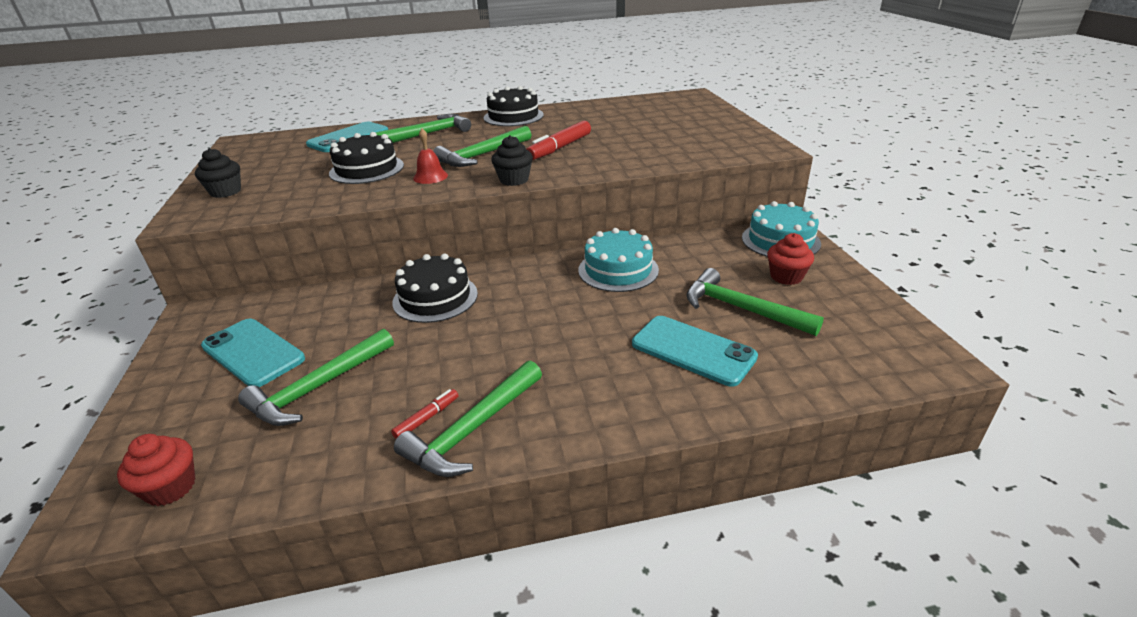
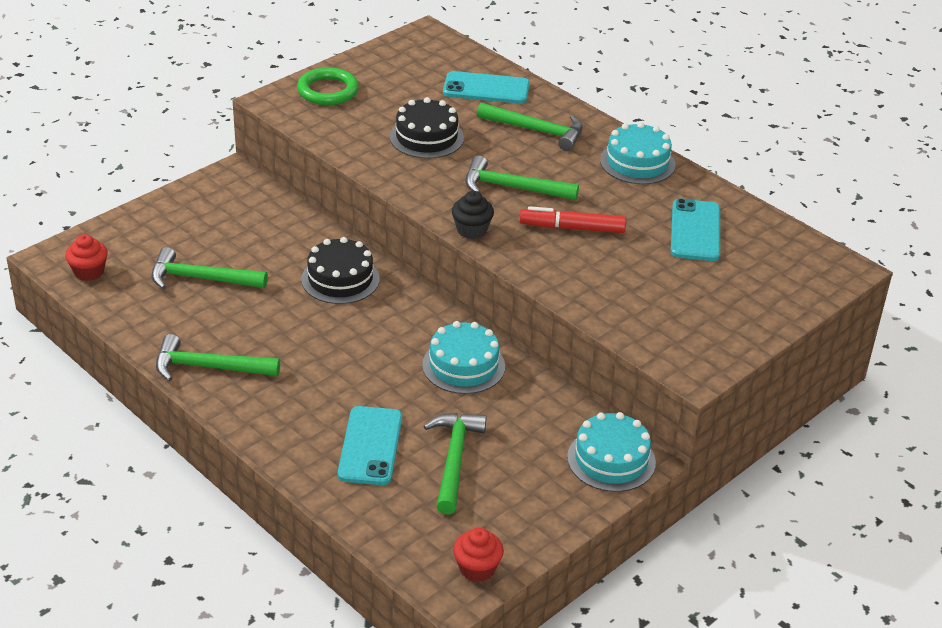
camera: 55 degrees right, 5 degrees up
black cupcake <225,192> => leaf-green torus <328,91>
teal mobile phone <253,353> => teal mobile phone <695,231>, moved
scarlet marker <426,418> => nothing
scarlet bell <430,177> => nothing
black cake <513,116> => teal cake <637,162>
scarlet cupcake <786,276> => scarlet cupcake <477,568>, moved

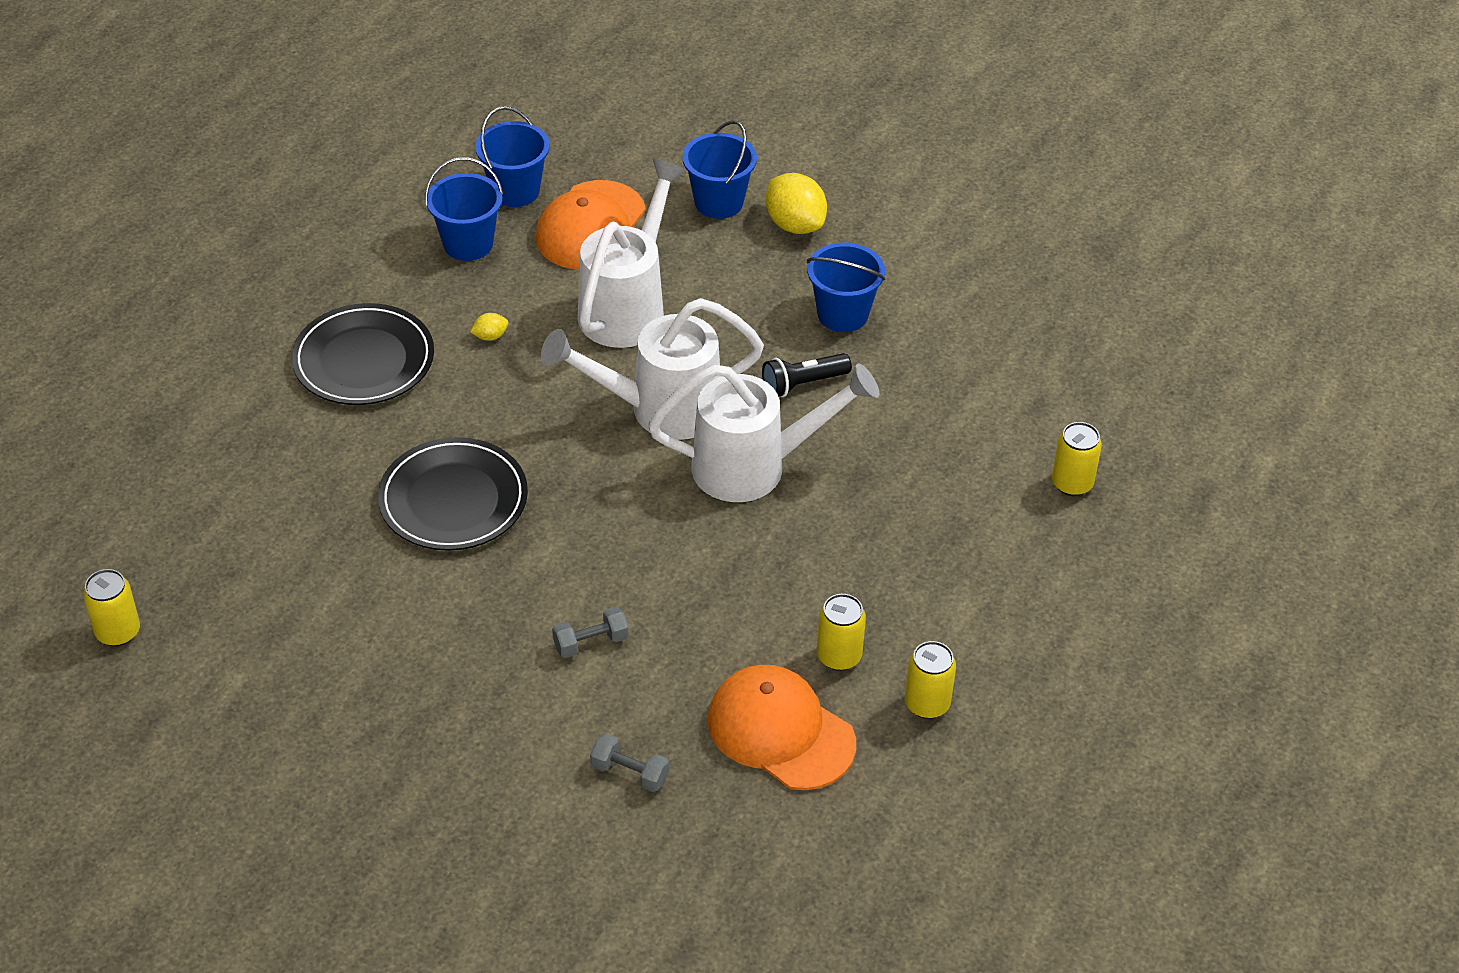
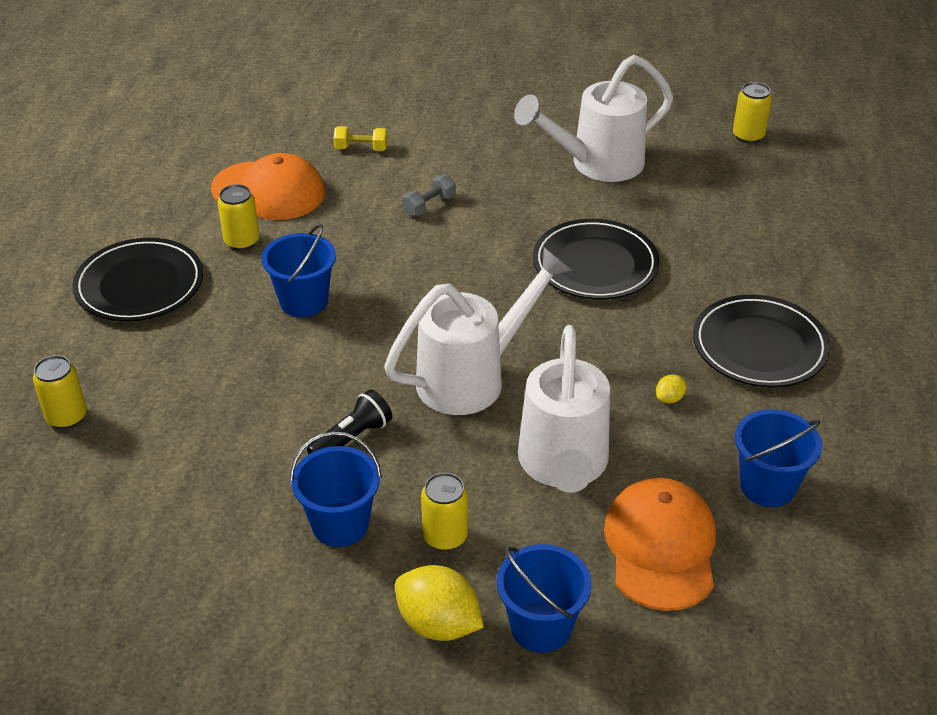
camera: 160 degrees right, 5 degrees down
royal blue pail <515,191> => royal blue pail <303,301>, moved
ash-grey free weight <629,773> => bright yellow free weight <361,148>
snow-white sprinkling can <755,467> => snow-white sprinkling can <596,164>, moved
bright yellow can <927,704> => bright yellow can <445,536>, moved
nothing => black plate <139,285>

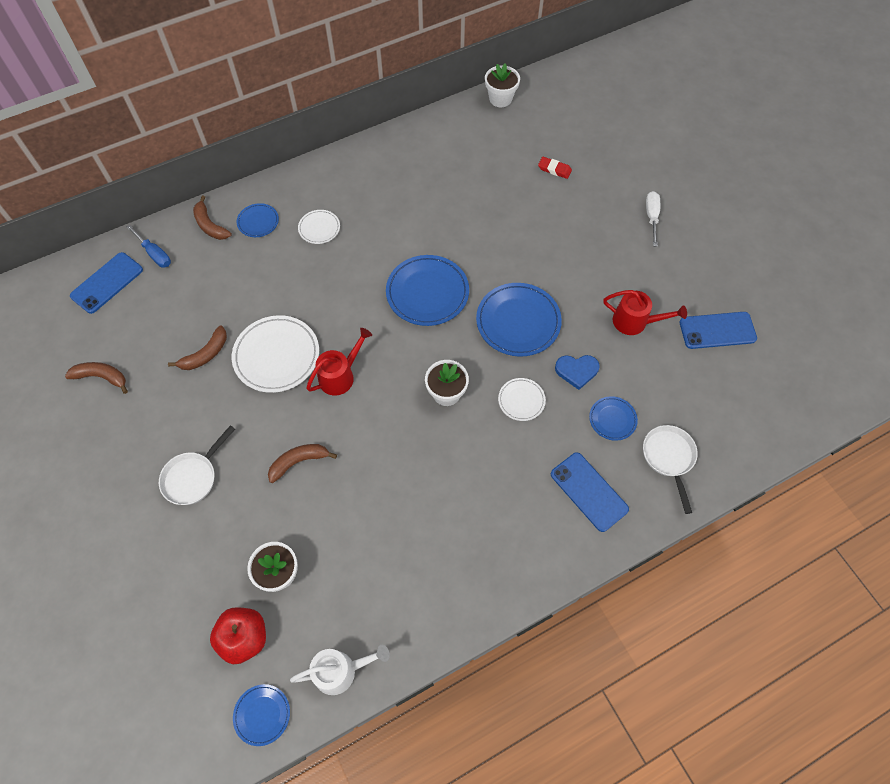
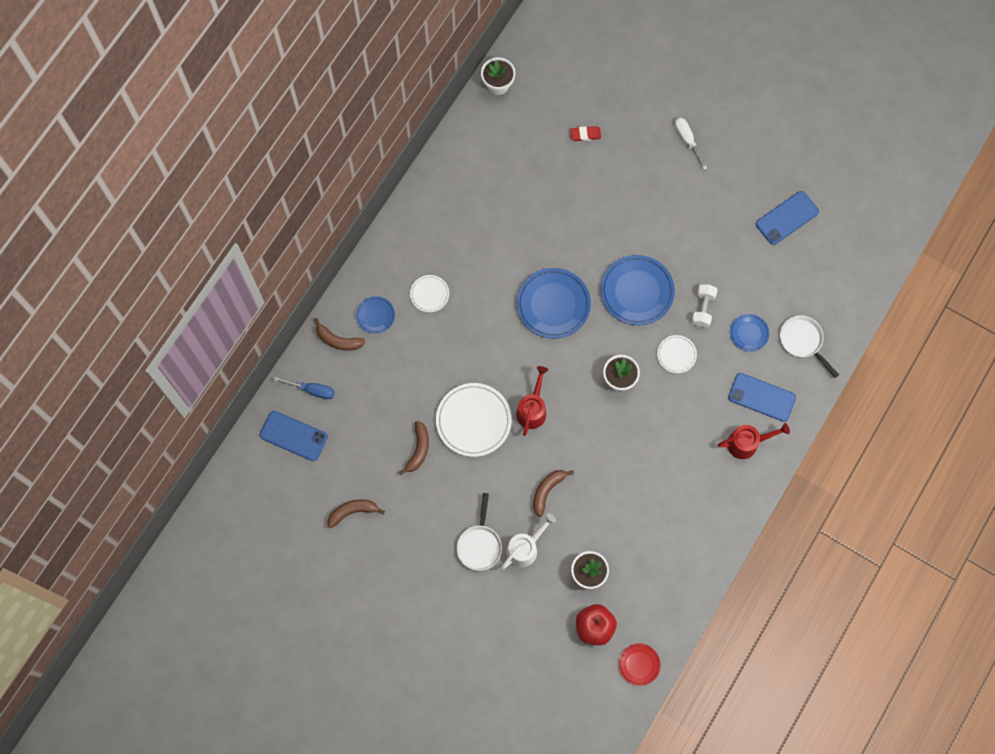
camera: 30 degrees left, 10 degrees up
royal blue mobile phone <107,283> => royal blue mobile phone <293,436>, 75 degrees counterclockwise
royal blue plate <262,715> => scarlet plate <639,664>
snow-white sprinkling can <341,670> => snow-white sprinkling can <525,548>, moved
royal blue love heart <576,371> => snow-white free weight <703,309>
scarlet sprinkling can <635,322> => scarlet sprinkling can <747,443>, moved

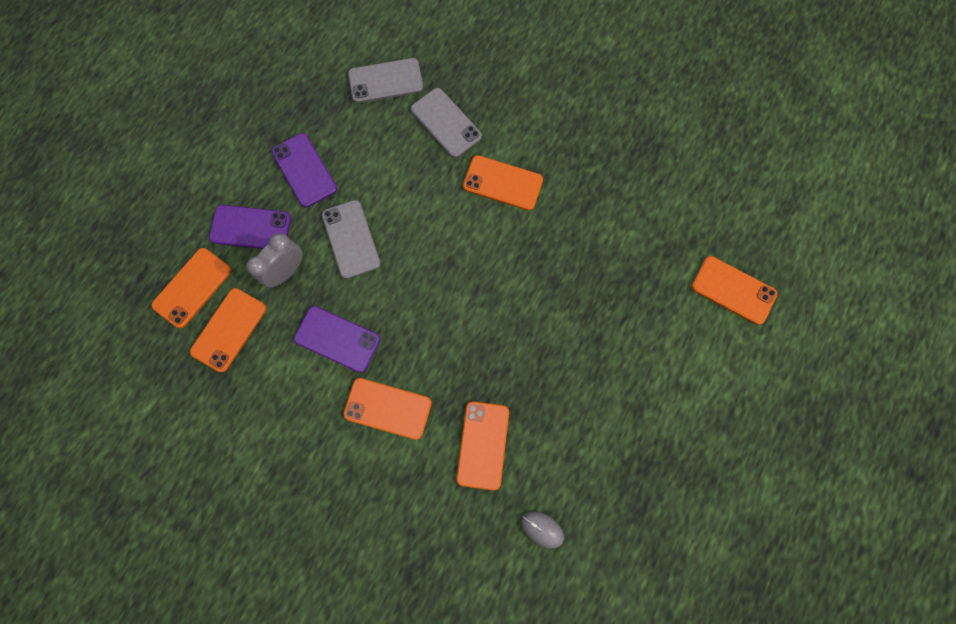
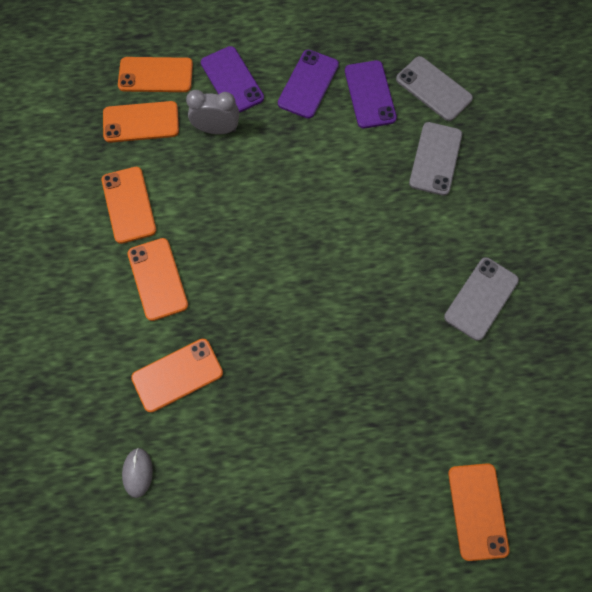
camera: 55 degrees right, 5 degrees down
violet mobile phone <337,339> => violet mobile phone <370,94>, moved
ash-grey mobile phone <351,239> => ash-grey mobile phone <481,298>, moved
bright orange mobile phone <502,183> => bright orange mobile phone <128,205>, moved

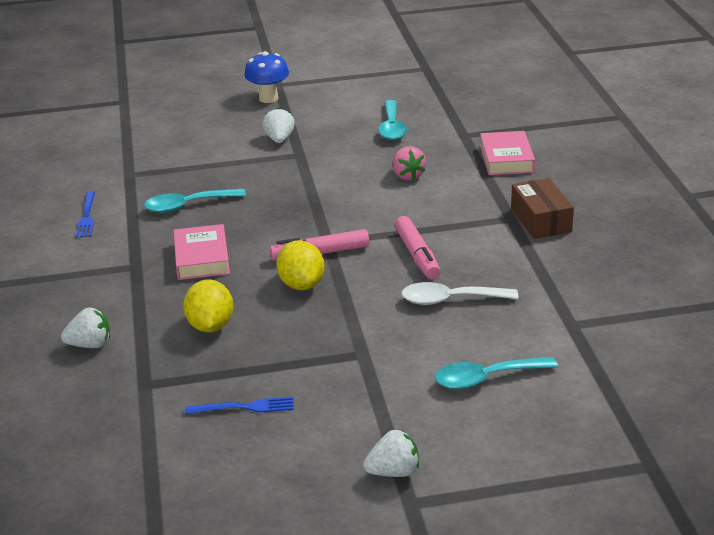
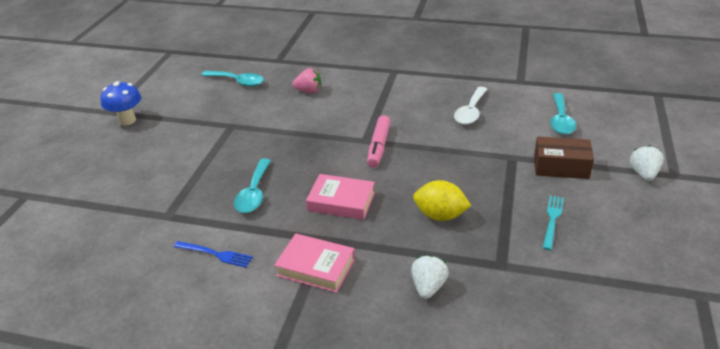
camera: 65 degrees left, 5 degrees up
royal blue fork <245,407> => teal fork <552,219>
snow-white berry <279,139> => nothing
bright yellow lemon <301,284> => nothing
rosy marker <417,255> => nothing
rosy hardcover <506,159> => rosy hardcover <316,267>, moved
dark brown parcel <541,220> => dark brown parcel <561,167>, moved

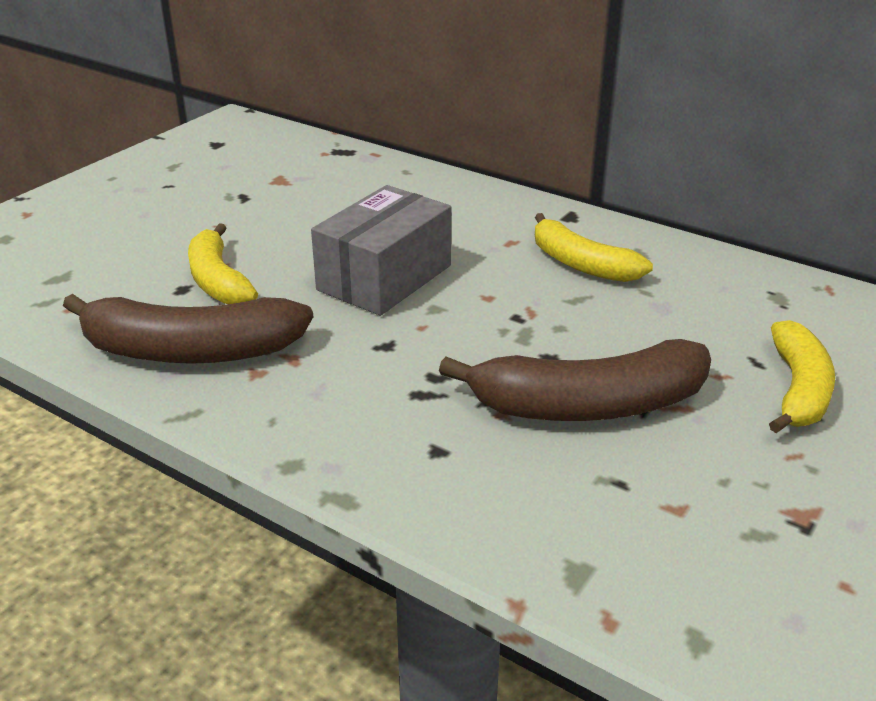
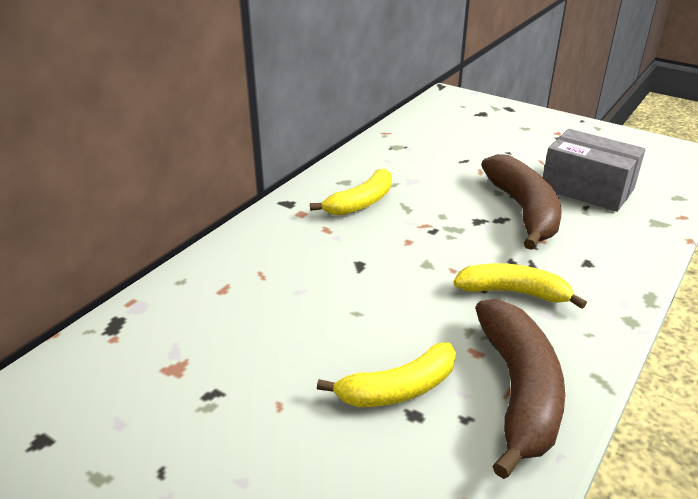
camera: 90 degrees left, 0 degrees up
ash-grey parcel <384,277> => ash-grey parcel <587,189>, moved
bright yellow banana fruit <798,389> => bright yellow banana fruit <513,292>, moved

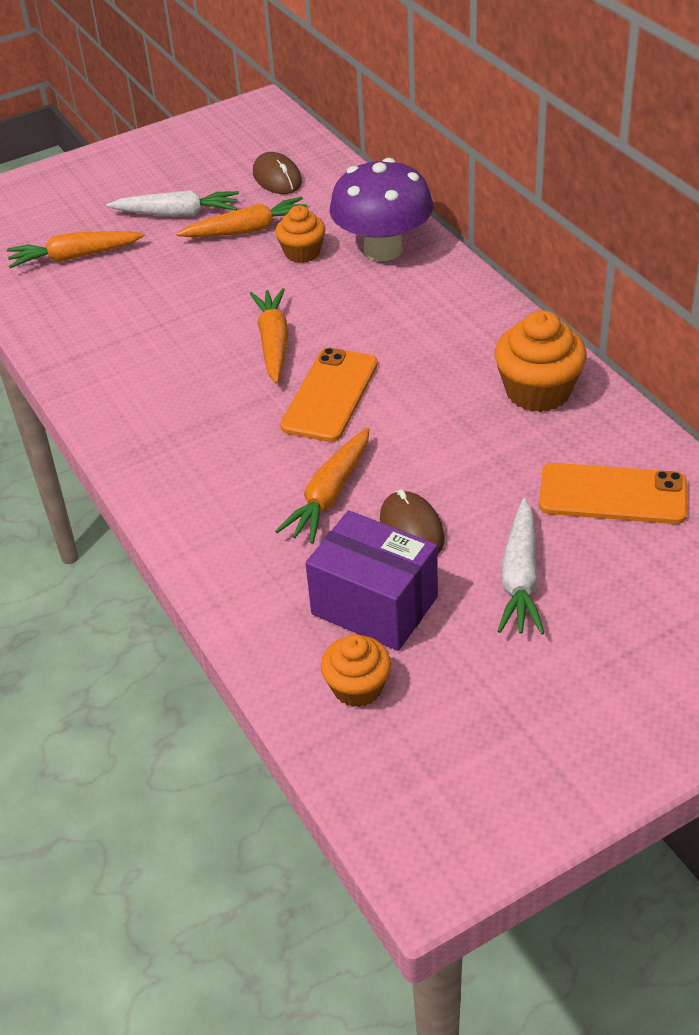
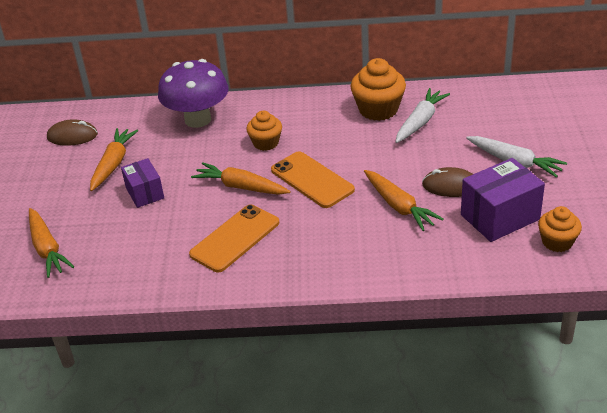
camera: 60 degrees left, 5 degrees down
bright orange toy carrot <75,257> => bright orange toy carrot <47,248>, 45 degrees counterclockwise
snow-white toy carrot <177,214> => snow-white toy carrot <420,122>, moved
bright orange cupcake <302,252> => bright orange cupcake <266,143>, moved
bright orange mobile phone <612,494> => bright orange mobile phone <235,238>, moved
nothing => violet parcel <145,193>

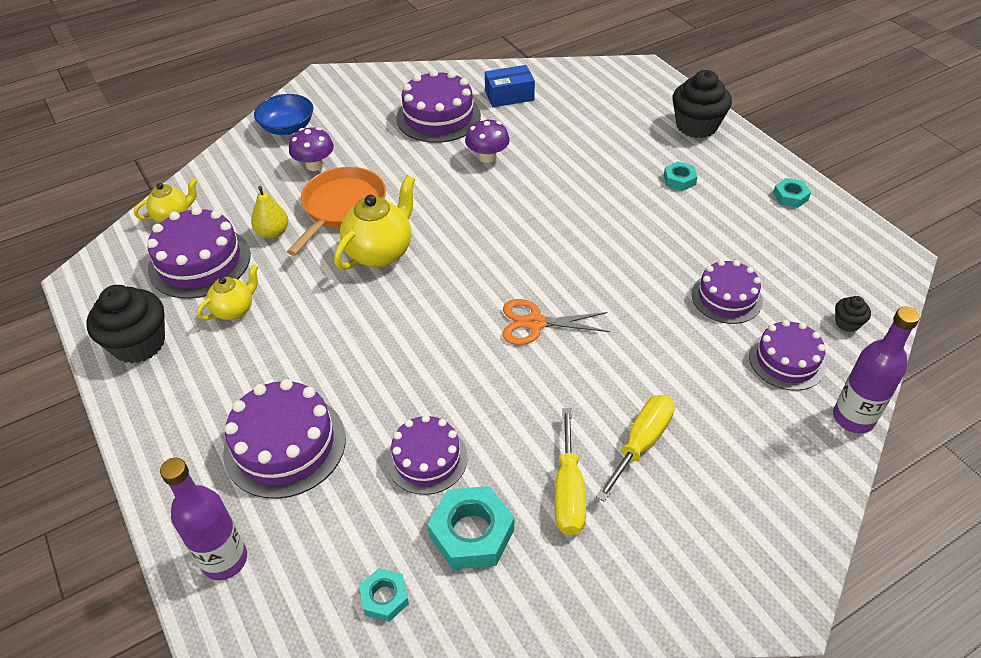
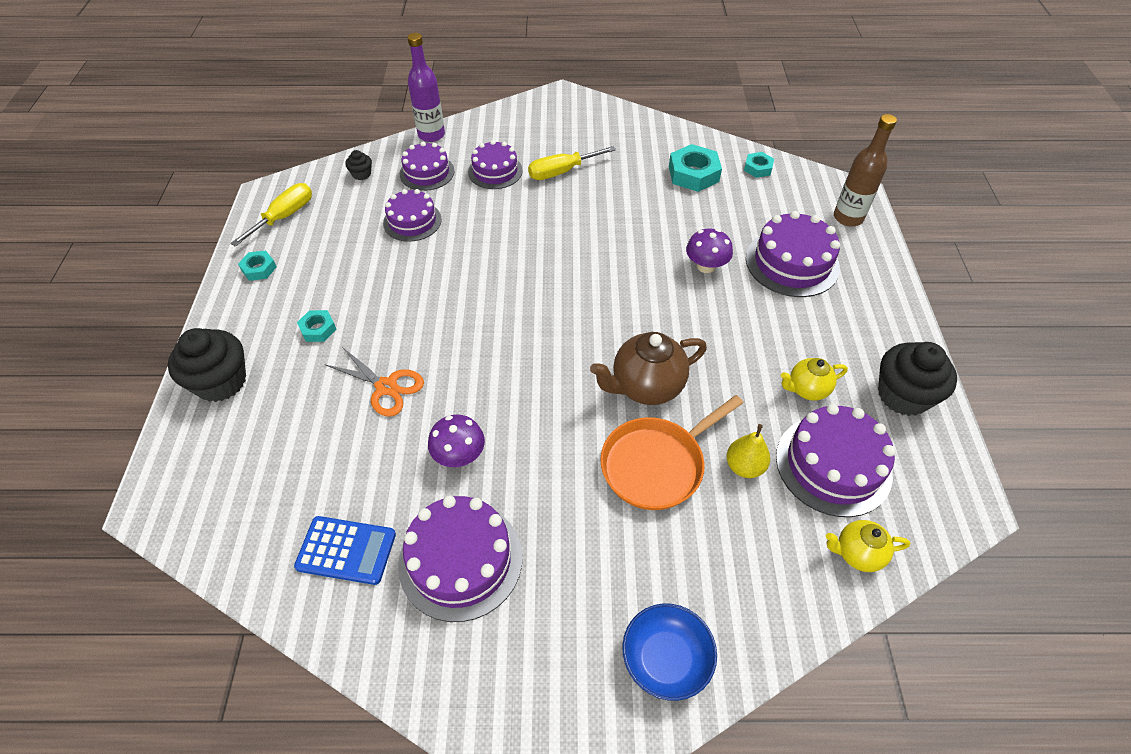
camera: 150 degrees left, 5 degrees up
violet flask <225,560> => dark brown flask <848,218>
violet toadstool <315,165> => violet toadstool <706,266>, moved
bright yellow tea pot <380,252> => dark brown tea pot <646,387>
violet cake <427,458> => violet cake <495,171>, moved
royal blue parcel <509,96> => royal blue calculator <346,550>
bright orange shears <535,323> => bright orange shears <386,387>, moved
bright yellow screwdriver <568,491> => bright yellow screwdriver <284,217>, moved

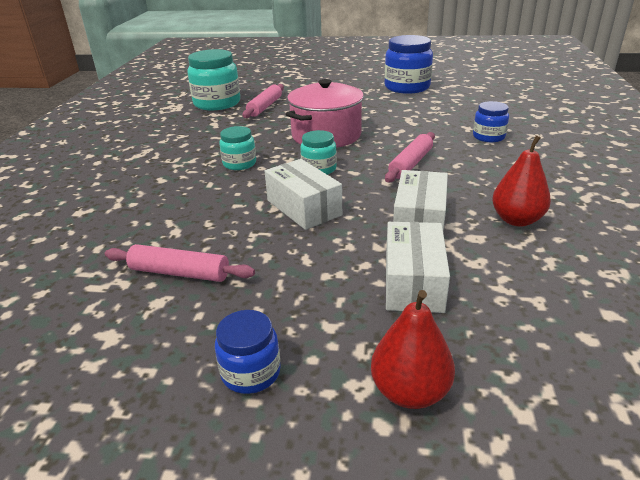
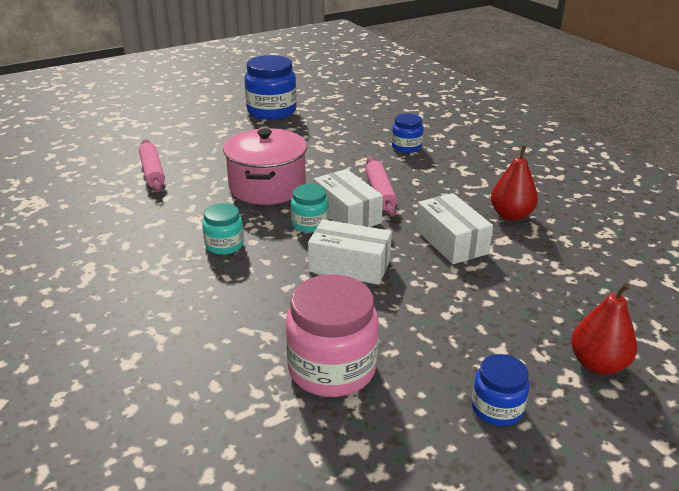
camera: 40 degrees left, 0 degrees up
rosy rolling pin <179,273> => rosy preserve jar <332,368>
teal preserve jar <217,103> => nothing
snow-white parcel <413,282> => snow-white parcel <347,214>, moved

